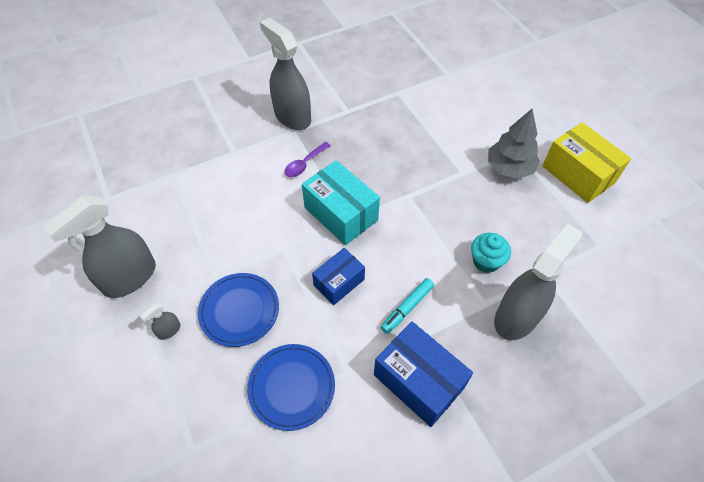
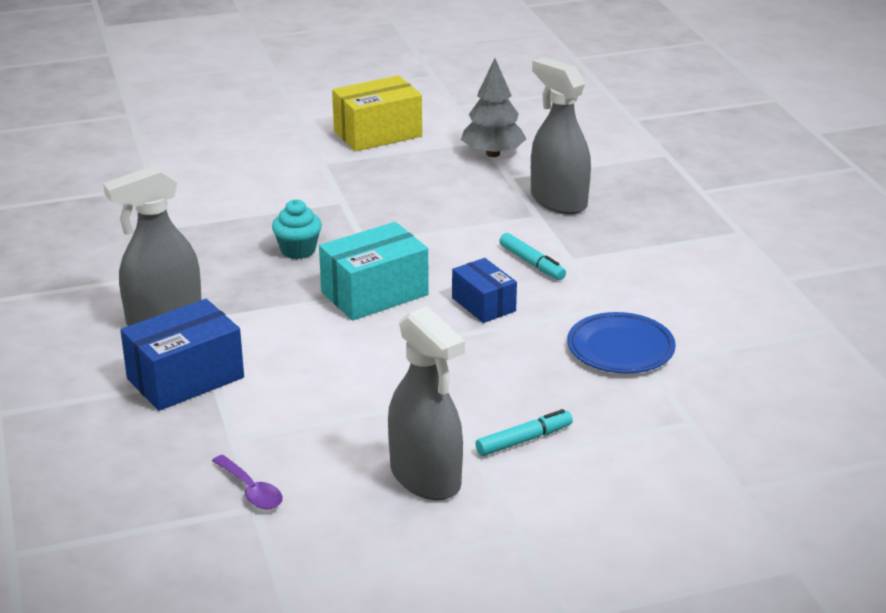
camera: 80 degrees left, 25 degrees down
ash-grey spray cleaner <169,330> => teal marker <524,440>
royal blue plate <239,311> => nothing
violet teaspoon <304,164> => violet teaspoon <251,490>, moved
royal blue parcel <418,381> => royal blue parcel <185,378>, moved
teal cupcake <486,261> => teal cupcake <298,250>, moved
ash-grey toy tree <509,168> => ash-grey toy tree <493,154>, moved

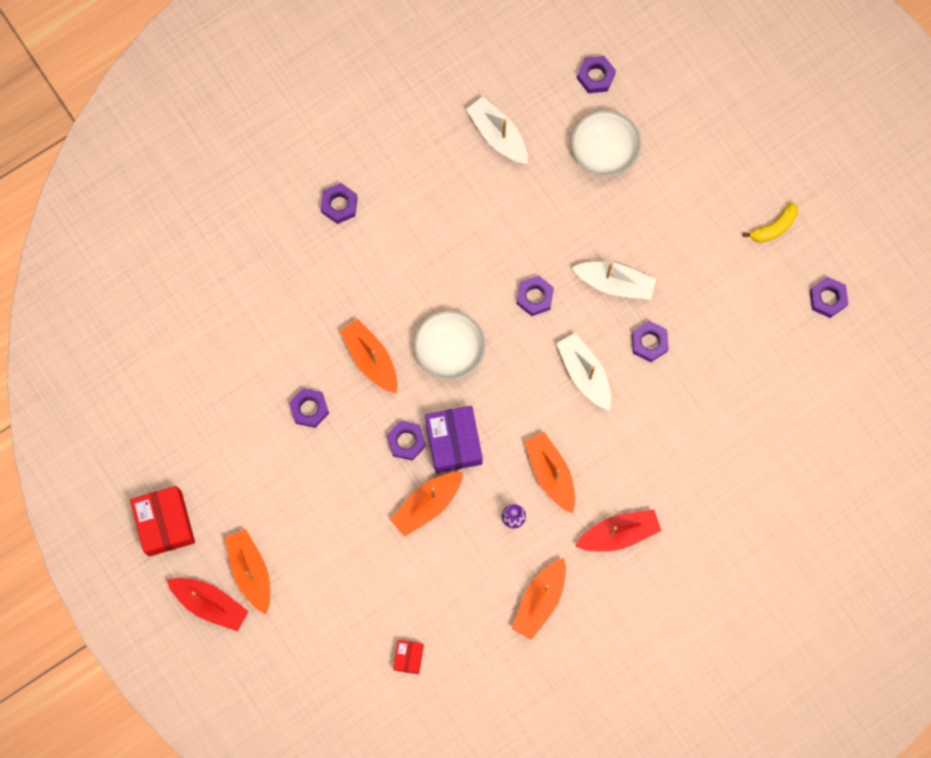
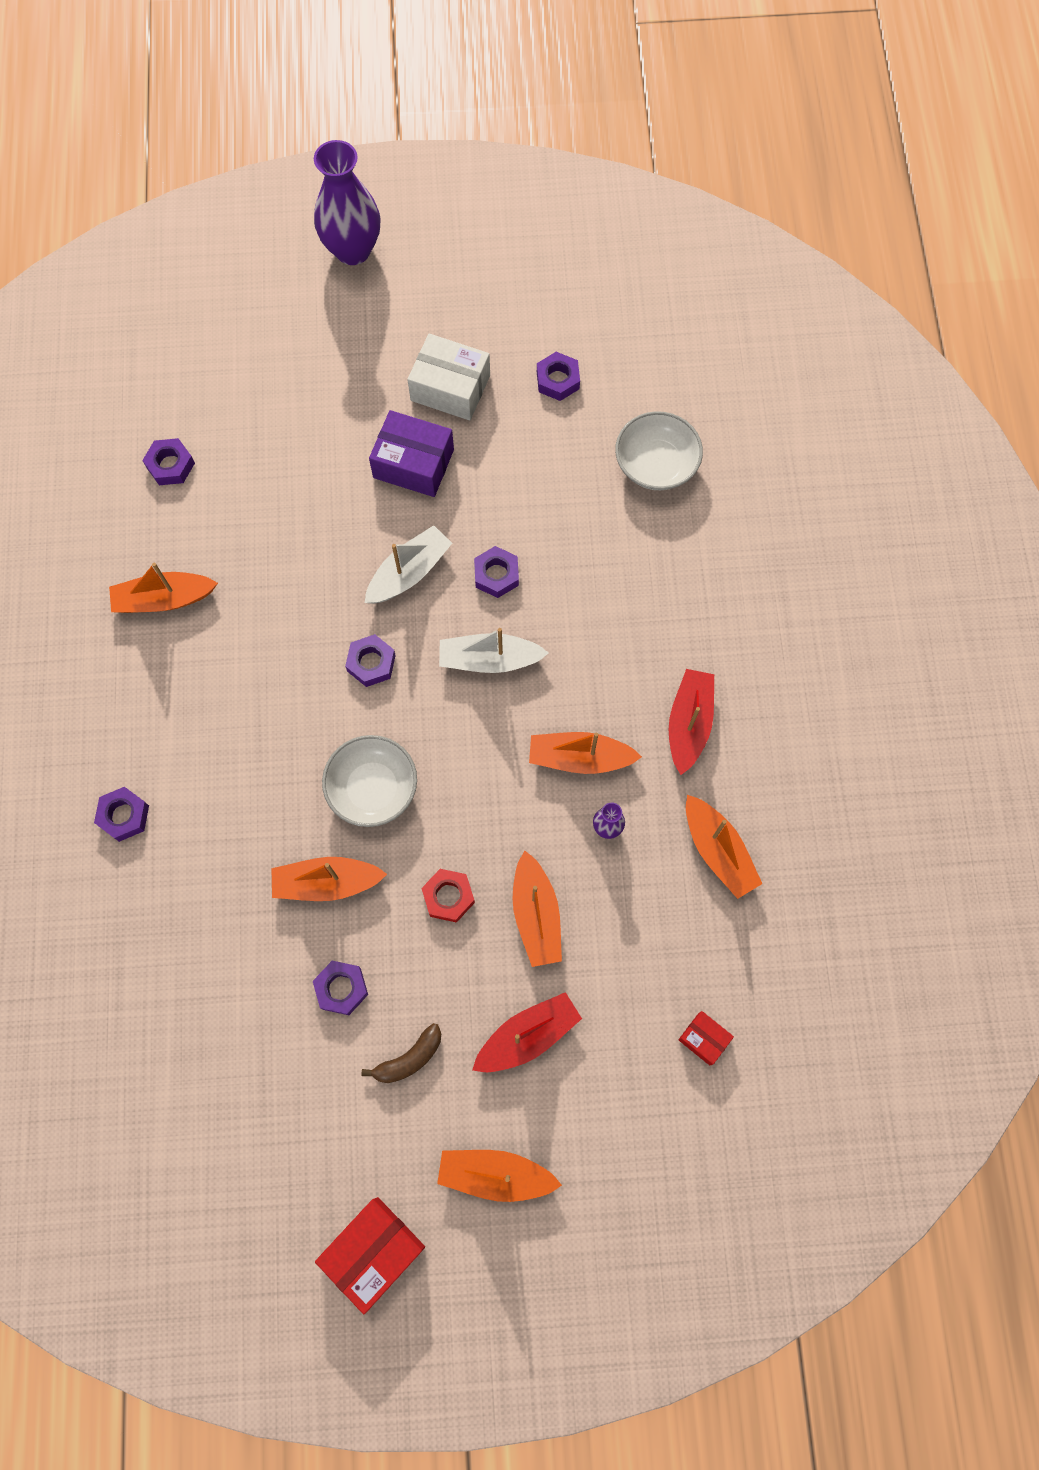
camera: 60 degrees left, 5 degrees down
scarlet parcel <165,523> => scarlet parcel <373,1252>, 60 degrees counterclockwise
scarlet sailboat <210,604> => scarlet sailboat <528,1036>, moved
violet hexagon nut <406,441> => scarlet hexagon nut <448,896>
violet parcel <453,442> => violet parcel <413,464>, moved
snow-white sailboat <498,135> => bright orange sailboat <164,599>
snow-white deep dish <604,150> => snow-white deep dish <656,464>, moved
bright yellow banana fruit <773,227> => snow-white parcel <450,388>
nothing => violet vase <353,250>
nothing => dark brown banana fruit <409,1058>

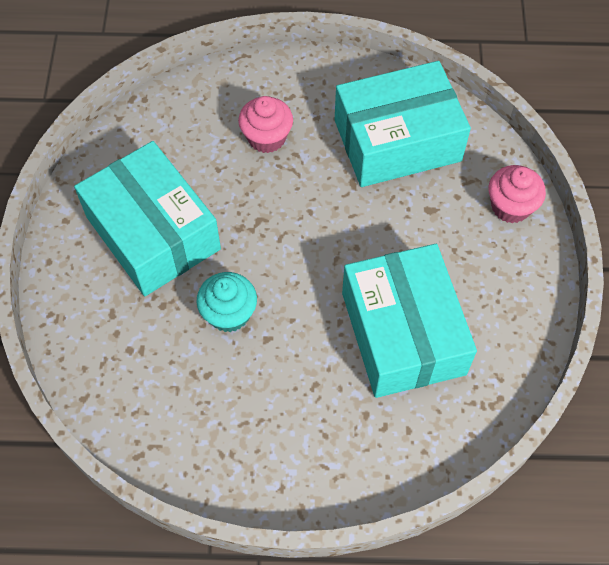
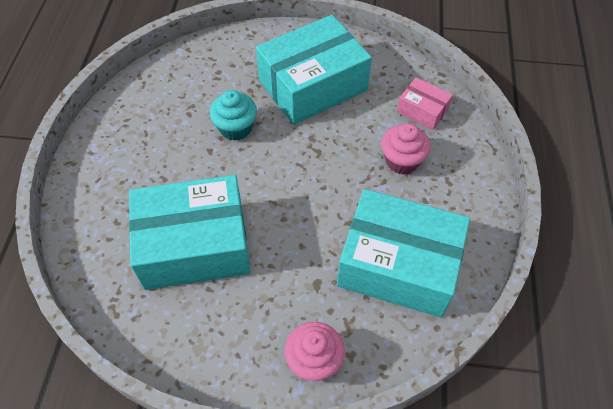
camera: 95 degrees right, 5 degrees down
teal parcel <397,140> => teal parcel <398,265>, 60 degrees counterclockwise
nothing => rosy parcel <422,110>

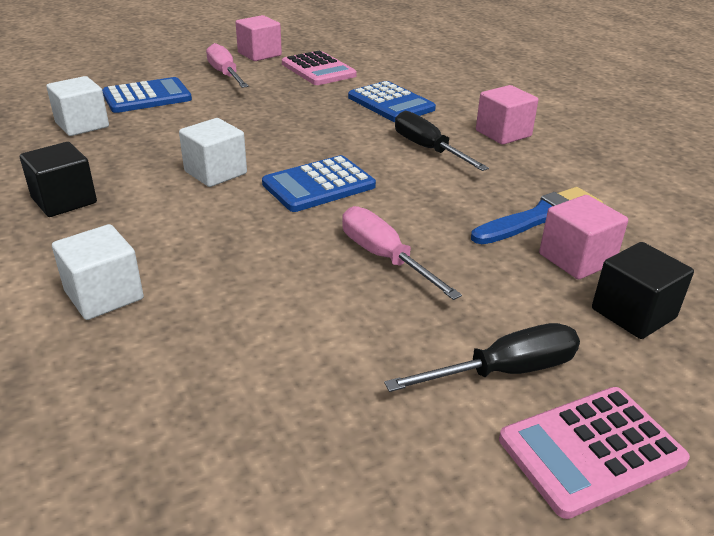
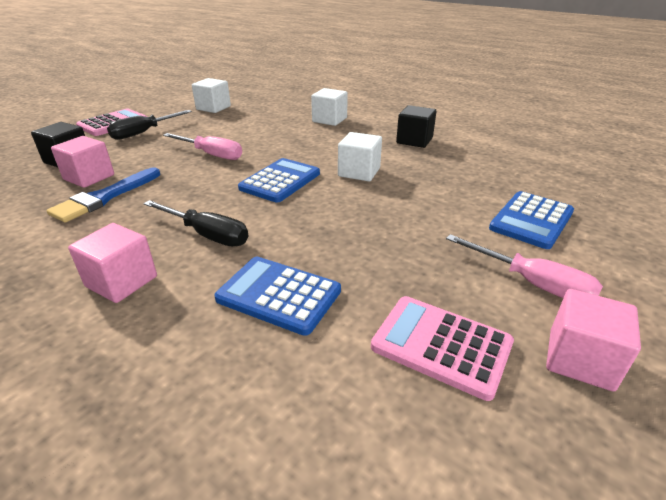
camera: 155 degrees right, 0 degrees up
snow-white block <82,125> => snow-white block <213,108>, moved

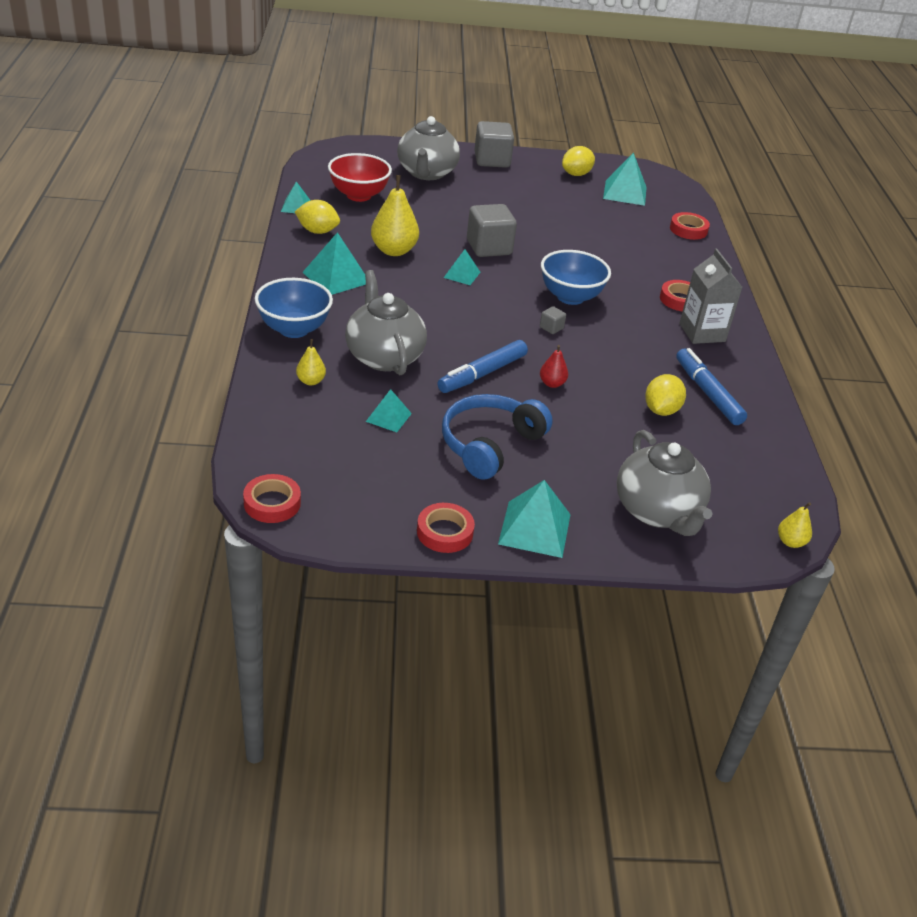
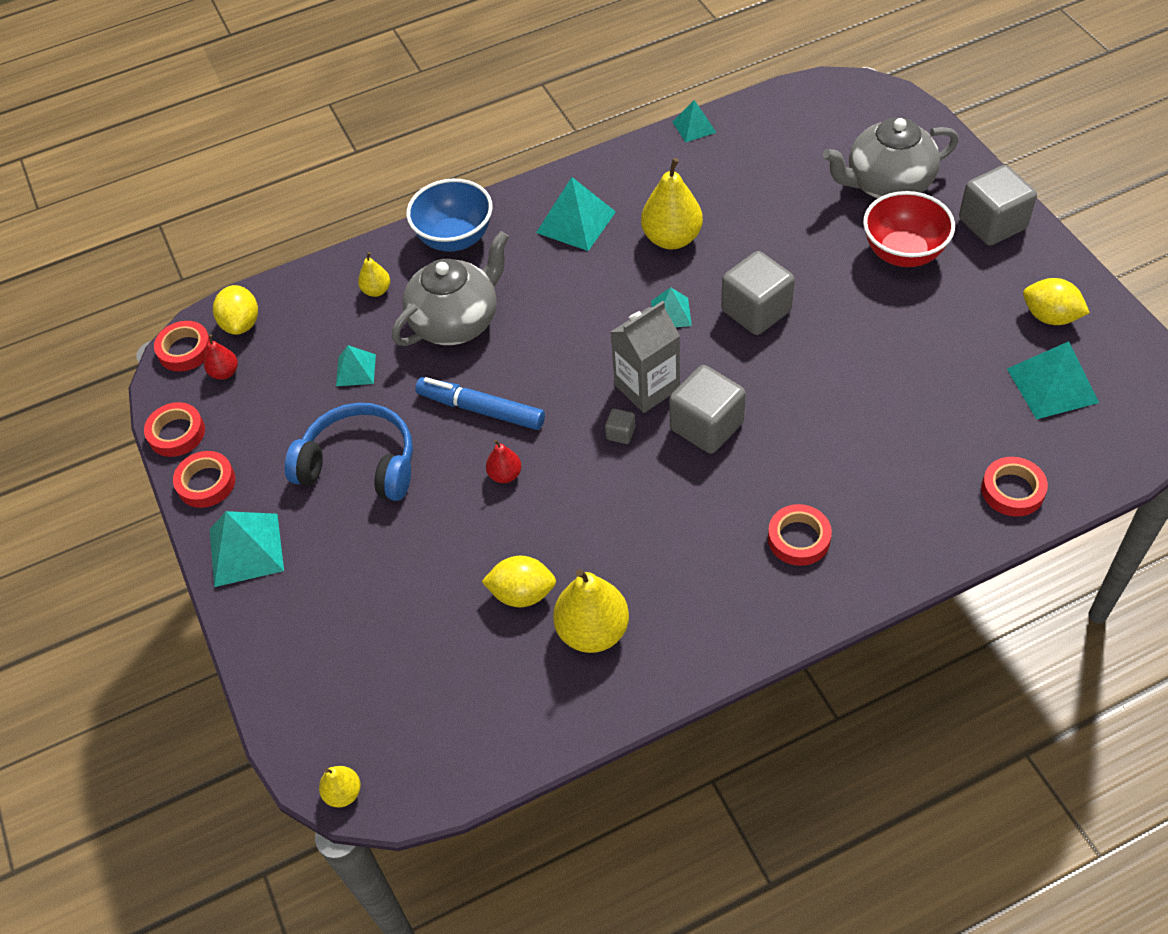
camera: 75 degrees right, 15 degrees up
bright yellow lemon <317,231> => bright yellow lemon <241,324>, moved
scarlet deep dish <359,195> => scarlet deep dish <903,253>, moved
royal blue deep dish <570,297> => ash-grey block <706,426>
ash-grey tea pot <657,512> => nothing
royal blue marker <707,393> => bright yellow pear fruit <592,631>
ash-grey carton <702,332> => ash-grey carton <647,387>, moved
nothing => scarlet roll of tape <176,433>
nothing => scarlet pear fruit <225,372>

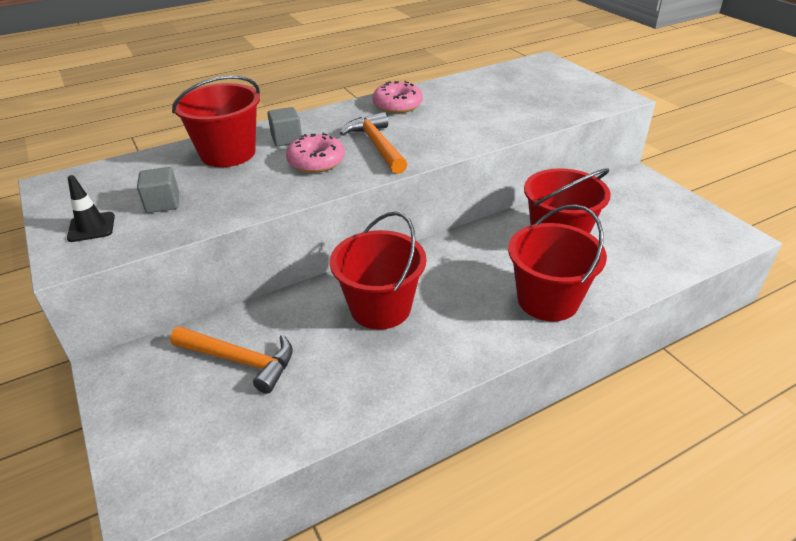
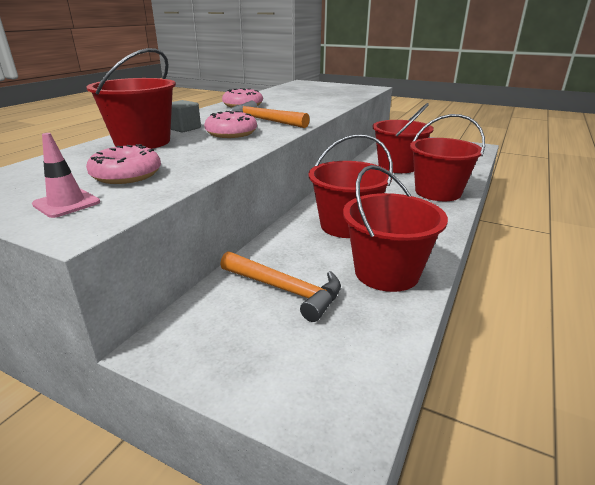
camera: 35 degrees left, 10 degrees down
black safety cone <91,227> => rosy safety cone <66,203>
ash-grey block <163,203> => rosy donut <126,175>
bright orange hammer <240,360> => bright orange hammer <285,290>, 45 degrees clockwise
nothing => scarlet pail <386,273>

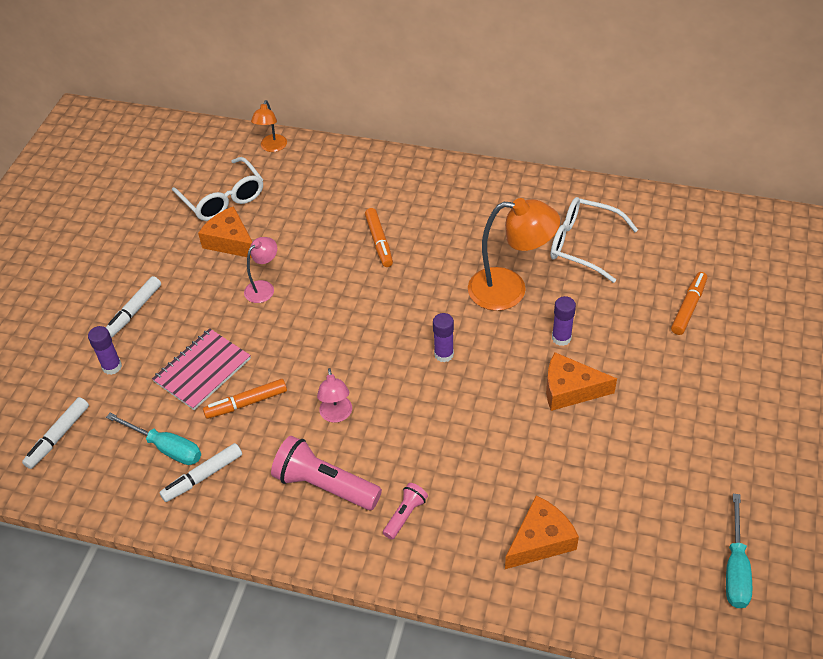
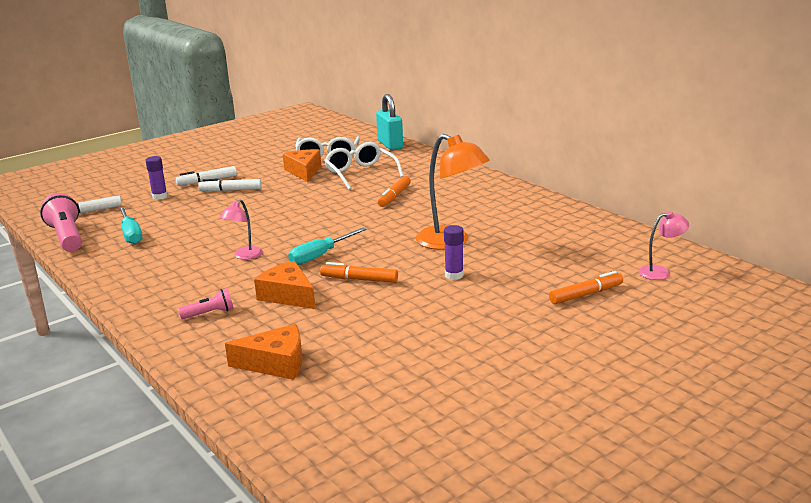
camera: 35 degrees right, 25 degrees down
rosy notepad <202,370> => nothing
snow-white marker <203,476> => snow-white marker <231,190>, moved
bright orange marker <246,403> => bright orange marker <359,279>, moved
rosy lamp <264,287> => rosy lamp <660,272>, moved
bright orange lamp <272,147> => teal small lock <390,145>
rosy flashlight <324,485> => rosy flashlight <67,237>, moved
violet glue <444,354> => nothing
bright orange cheese wedge <570,390> => bright orange cheese wedge <288,295>, moved
snow-white glasses <583,245> => snow-white glasses <361,174>, moved
teal screwdriver <735,568> => teal screwdriver <320,255>, moved

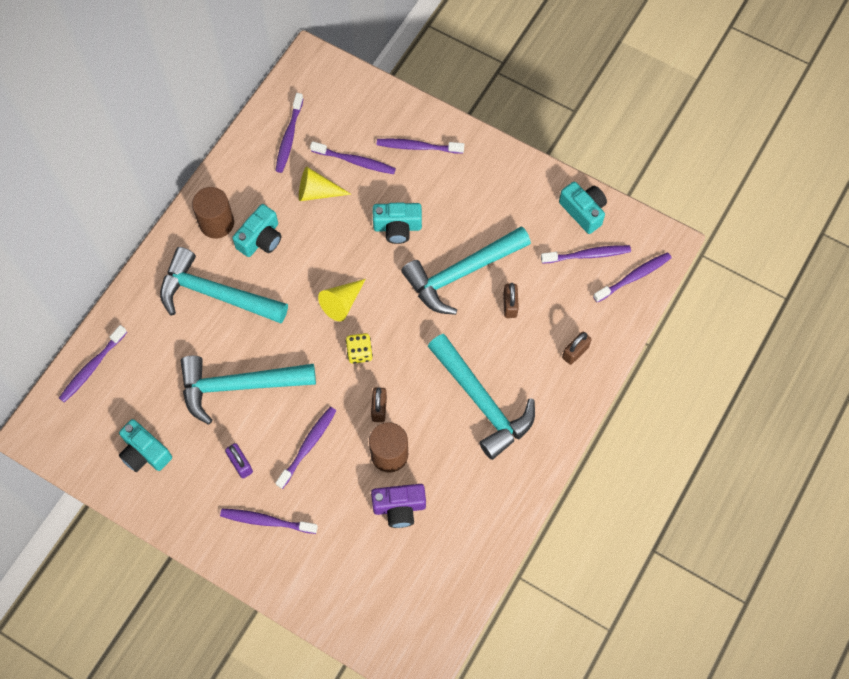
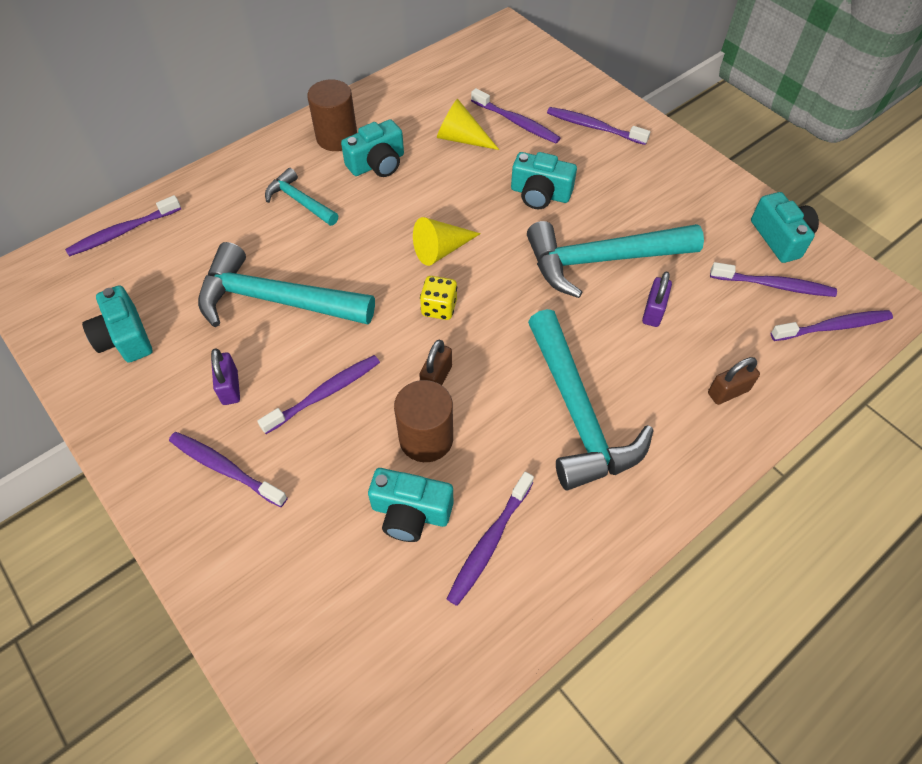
camera: 20 degrees right, 10 degrees down
teal hammer <216,294> => teal hammer <300,201>, x0.53
violet tooth brush <289,137> => violet tooth brush <489,542>, moved
violet camera <399,507> => teal camera <410,512>
dark brown small lock <510,305> => violet small lock <653,311>

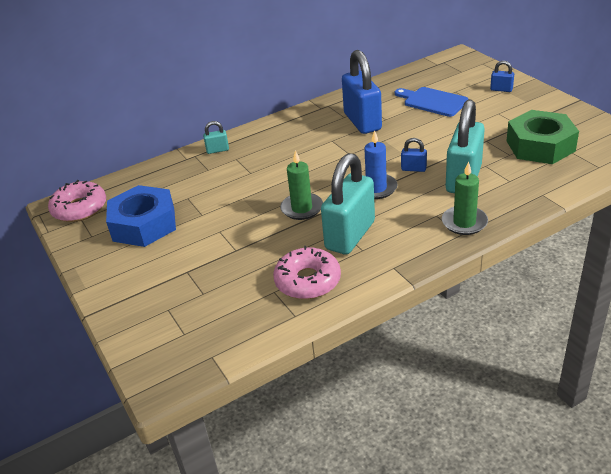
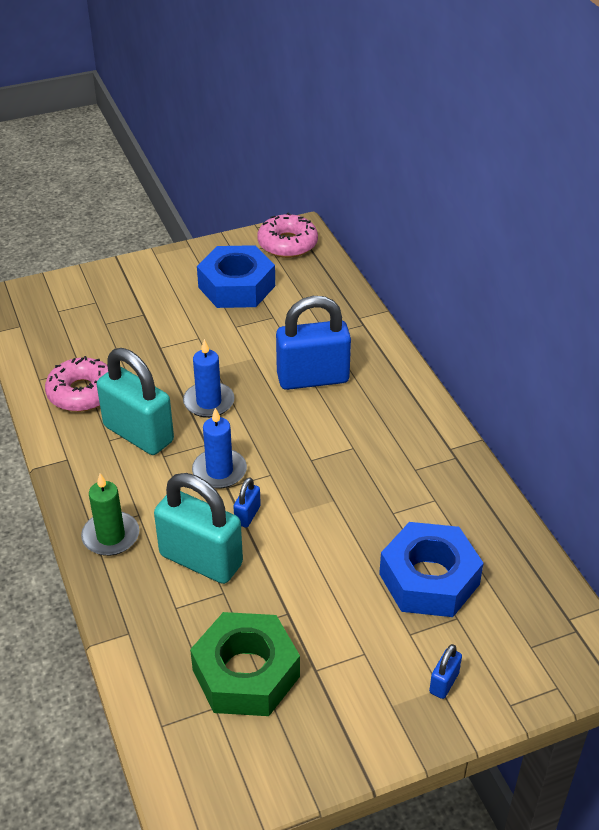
camera: 95 degrees right, 5 degrees up
teal small lock <217,150> => nothing
leaf-green pillar candle <302,208> => royal blue pillar candle <209,402>
royal blue small lock <362,122> => royal blue small lock <313,378>, moved
royal blue cutting board <432,101> => royal blue hexagon nut <429,579>

